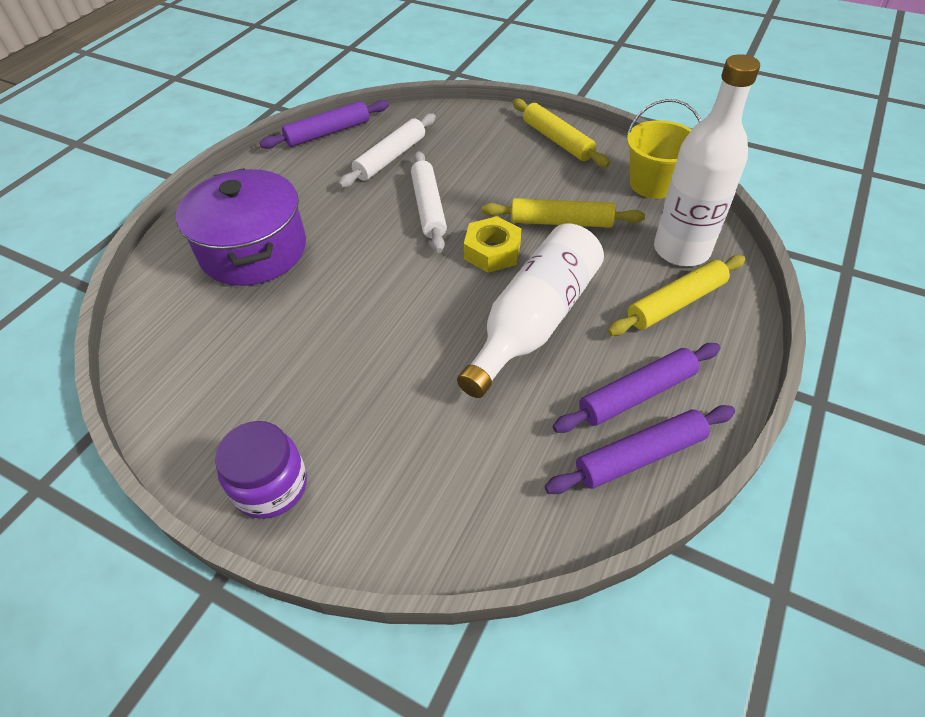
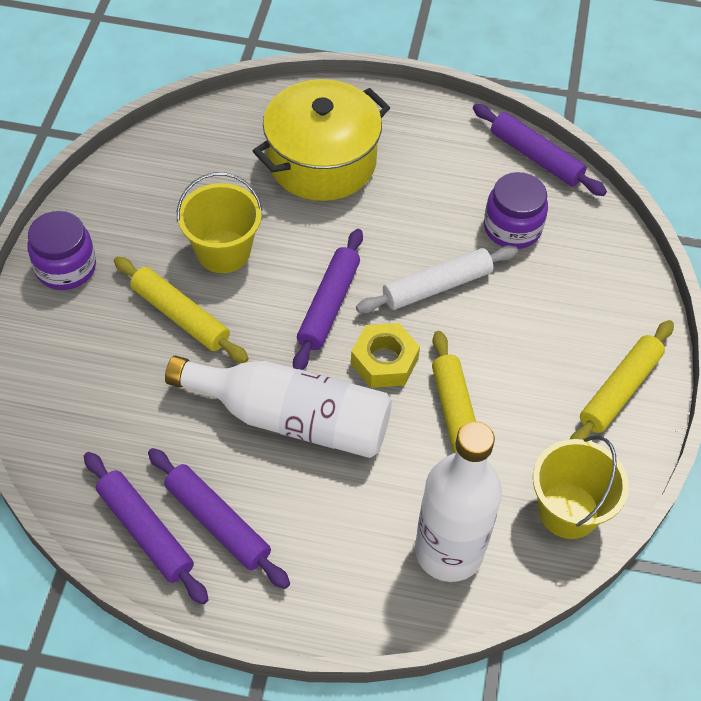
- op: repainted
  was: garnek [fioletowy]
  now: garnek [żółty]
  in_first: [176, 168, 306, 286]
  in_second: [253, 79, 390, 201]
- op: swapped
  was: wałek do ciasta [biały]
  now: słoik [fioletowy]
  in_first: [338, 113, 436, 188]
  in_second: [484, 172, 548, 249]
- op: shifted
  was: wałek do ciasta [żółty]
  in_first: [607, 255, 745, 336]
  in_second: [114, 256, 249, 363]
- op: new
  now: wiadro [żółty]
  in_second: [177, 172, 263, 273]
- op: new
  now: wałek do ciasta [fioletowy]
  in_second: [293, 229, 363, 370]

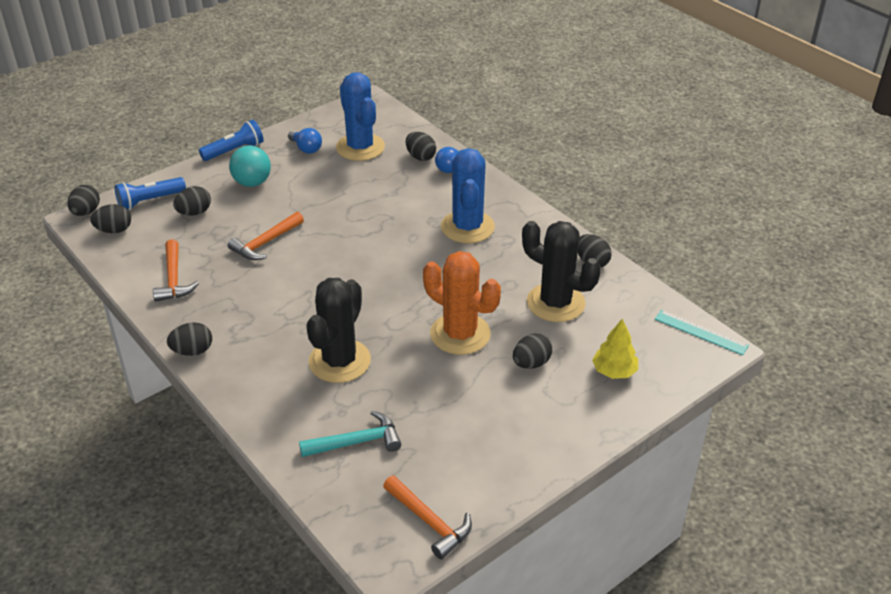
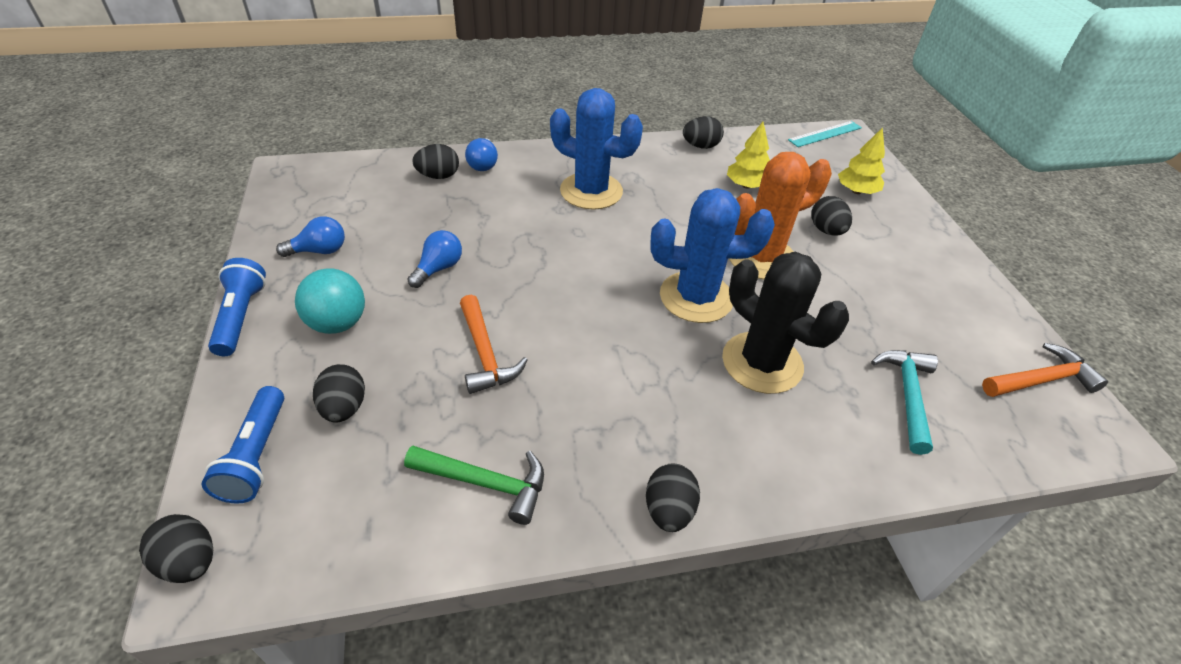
- op: gone
  was: jajko [czarny]
  in_first: [90, 204, 131, 233]
- op: repainted
  was: młotek [pomarańczowy]
  now: młotek [zielony]
  in_first: [153, 239, 199, 302]
  in_second: [404, 446, 544, 525]
- op: shifted
  was: kaktus [niebieski]
  in_first: [336, 72, 385, 161]
  in_second: [651, 188, 775, 323]
- op: swapped
  was: kaktus [czarny]
  now: drzewko [żółty]
  in_first: [522, 221, 601, 322]
  in_second: [727, 122, 770, 189]
- op: new
  now: żarówka [niebieski]
  in_second: [407, 230, 462, 288]

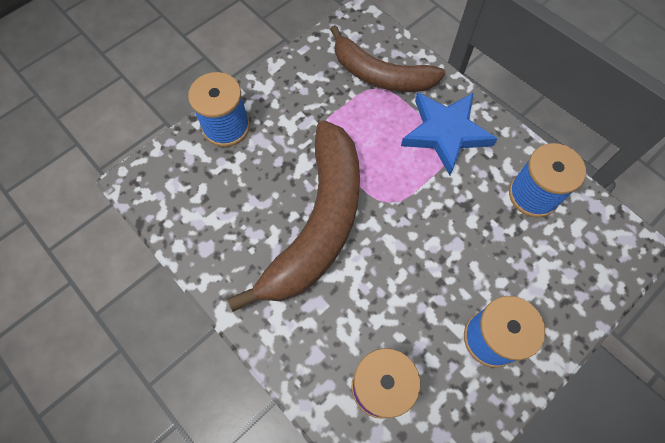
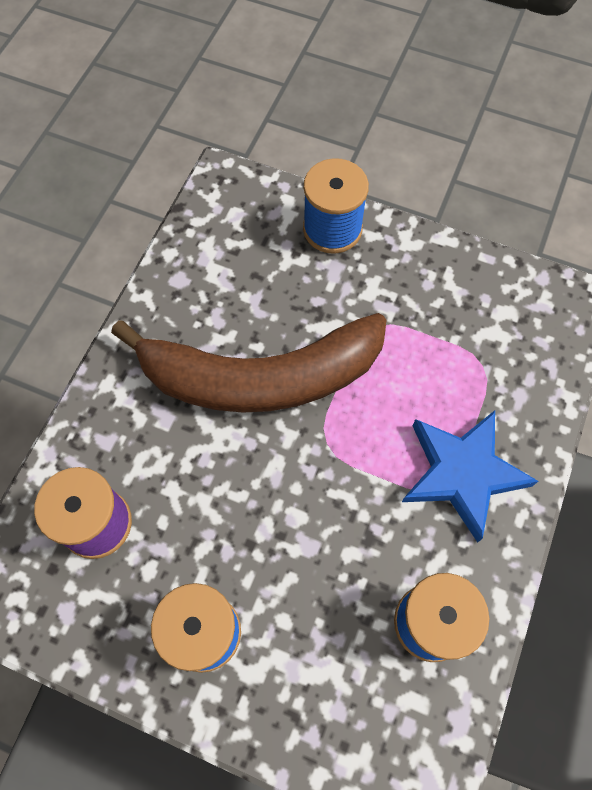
- op: gone
  was: banan [brązowy]
  in_first: [330, 25, 445, 92]

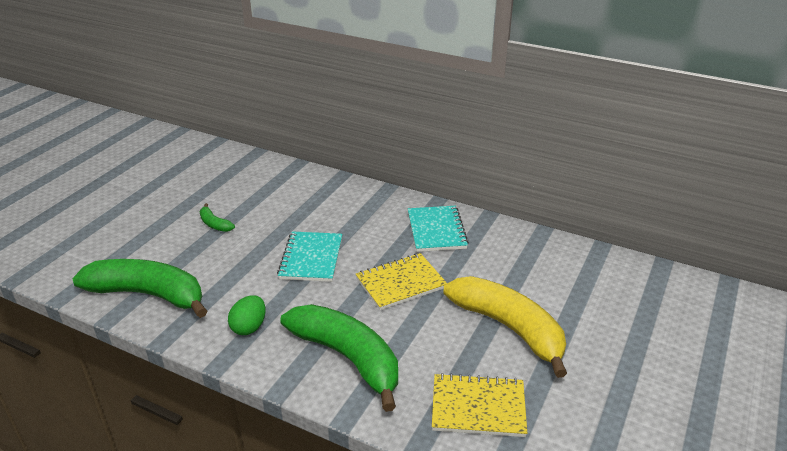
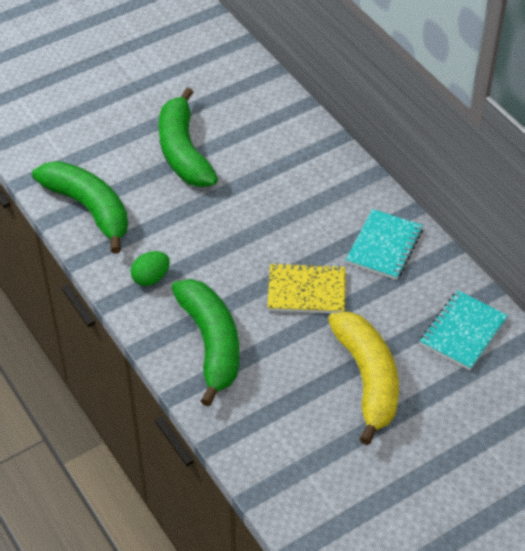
- op: scaled
  was: banan [zielony]
  in_first: [199, 203, 235, 232]
  in_second: [159, 88, 218, 187]
  ratio: 2.4
- op: shifted
  was: zeszyt [turkusowy]
  in_first: [277, 231, 342, 282]
  in_second: [420, 290, 508, 370]
- op: gone
  was: zeszyt [żółty]
  in_first: [432, 373, 527, 437]

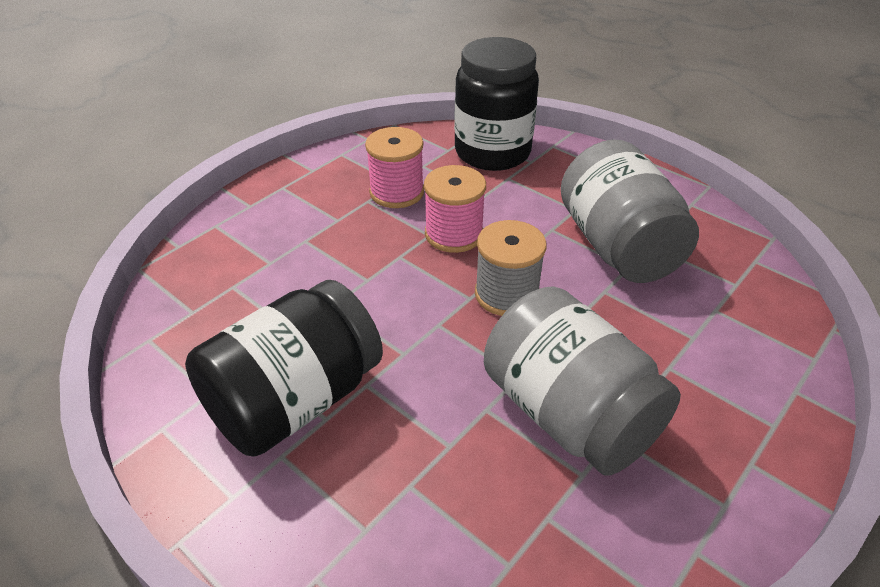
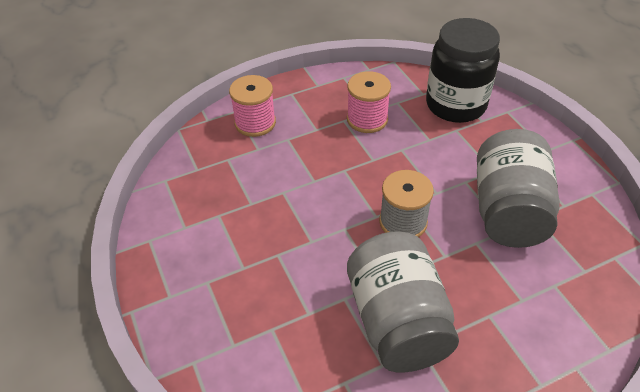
- op: gone
  was: słoik [czarny]
  in_first: [185, 280, 383, 457]
- op: shifted
  was: szpulka [różowy]
  in_first: [424, 165, 486, 253]
  in_second: [229, 75, 276, 137]

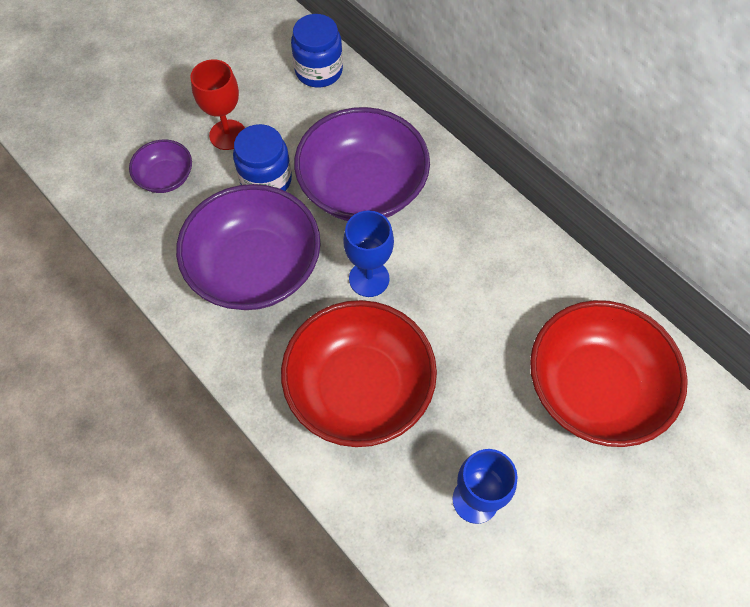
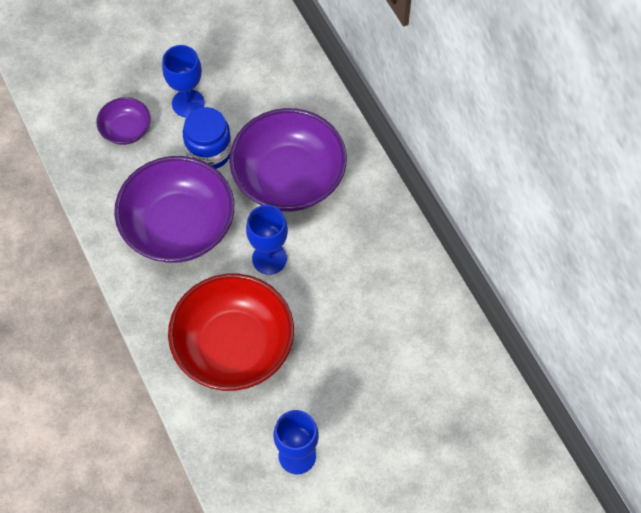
- op: repainted
  was: kielich [czerwony]
  now: kielich [niebieski]
  in_first: [191, 59, 245, 150]
  in_second: [162, 45, 205, 118]
- op: gone
  was: słoik [niebieski]
  in_first: [291, 14, 343, 88]
- op: gone
  was: miska [czerwony]
  in_first: [530, 300, 688, 447]

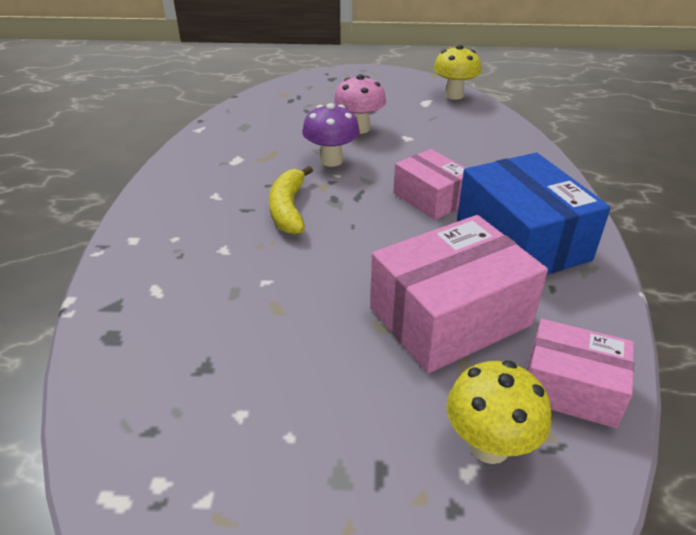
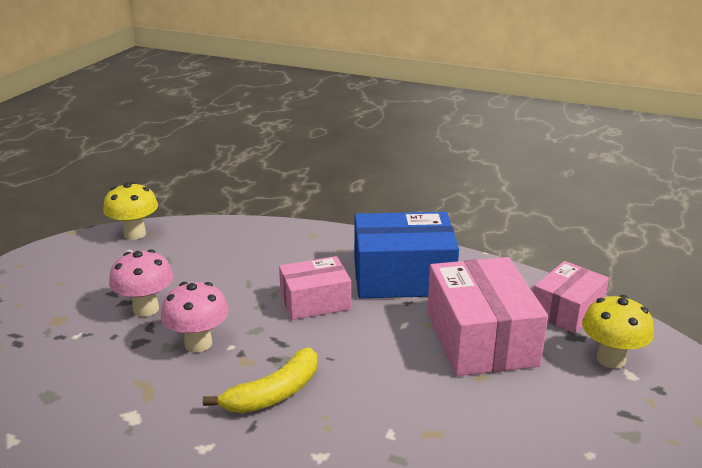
- op: rotated
  was: banan [żółty]
  in_first: [269, 166, 313, 235]
  in_second: [203, 347, 317, 413]
  clockwise: -60
- op: repainted
  was: grzyb [fioletowy]
  now: grzyb [różowy]
  in_first: [302, 103, 360, 167]
  in_second: [161, 282, 229, 352]

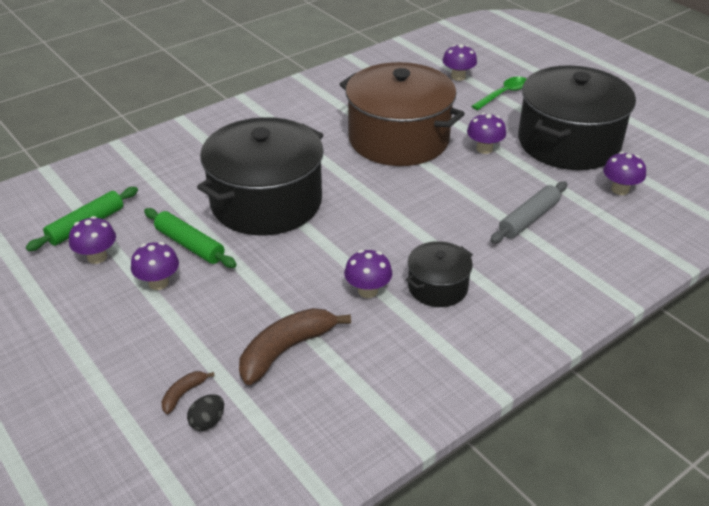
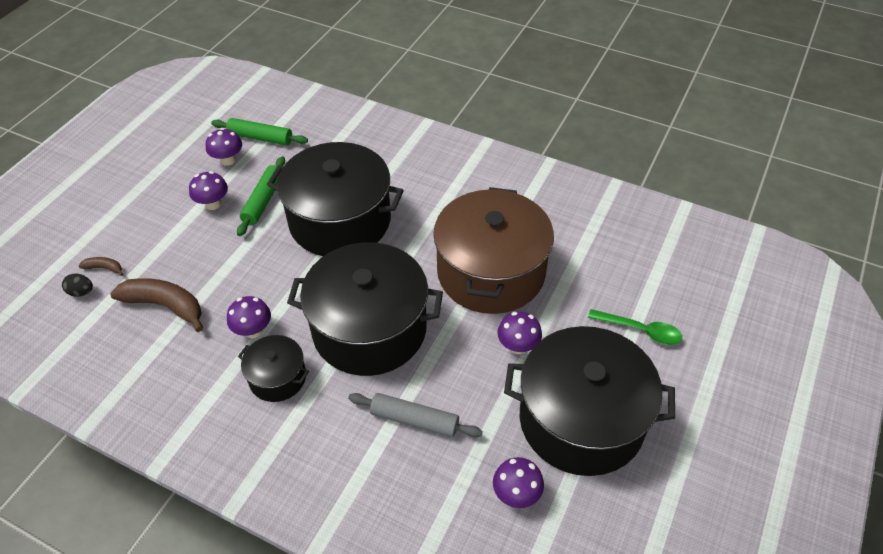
- op: gone
  was: grzyb [fioletowy]
  in_first: [443, 44, 477, 81]
- op: new
  now: garnek [czarny]
  in_second: [287, 242, 443, 376]

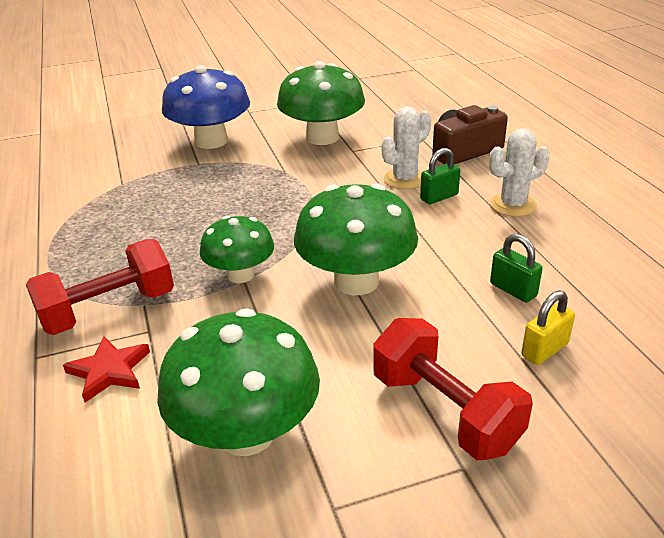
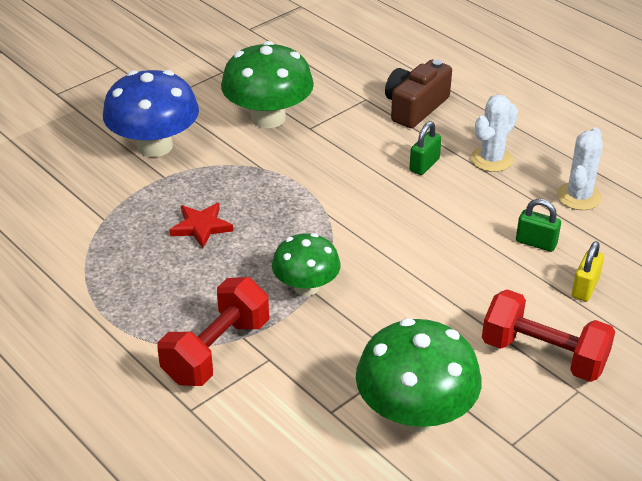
- op: shifted
  was: gwiazda [czerwony]
  in_first: [63, 336, 150, 403]
  in_second: [170, 203, 233, 248]
- op: gone
  was: grzyb [zielony]
  in_first: [294, 184, 418, 295]
- op: shifted
  was: kaktus [biały]
  in_first: [381, 106, 431, 189]
  in_second: [557, 127, 603, 210]

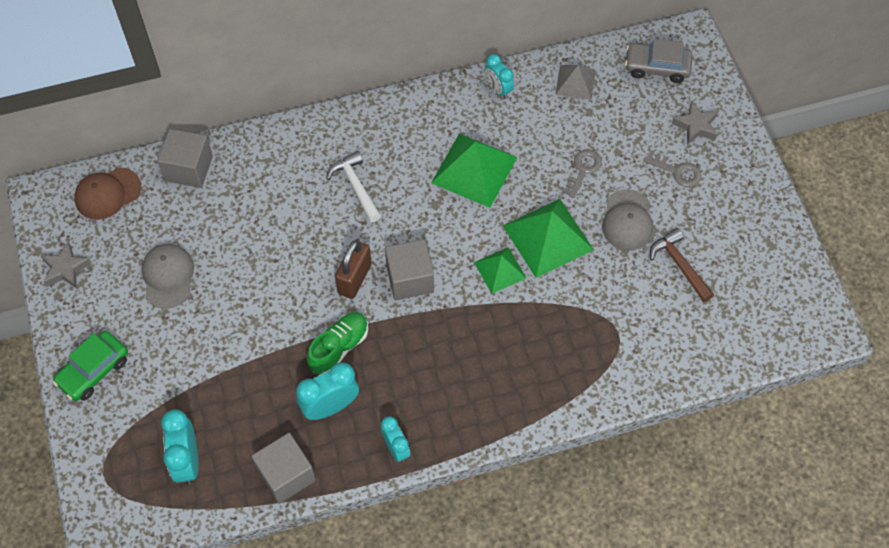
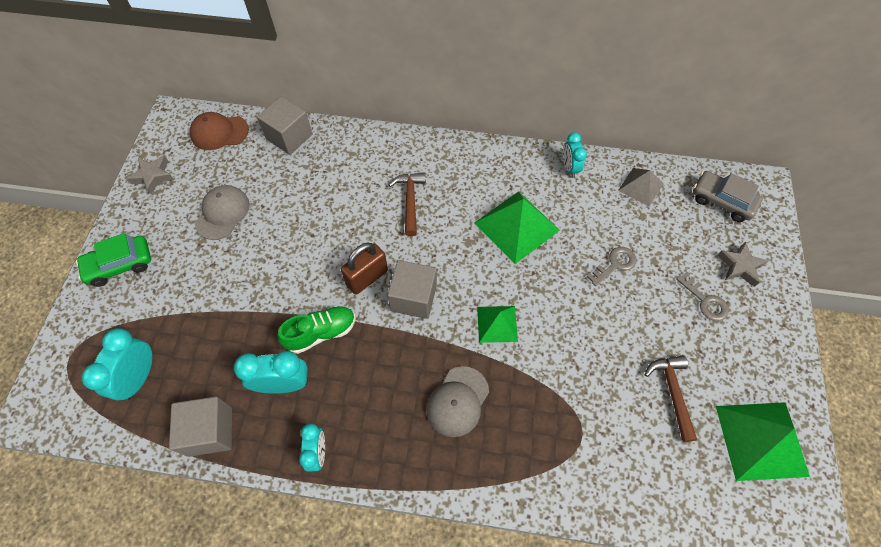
- op: repainted
  was: młotek [biały]
  now: młotek [brązowy]
  in_first: [326, 151, 381, 222]
  in_second: [389, 172, 426, 236]
- op: shifted
  was: piramida [zielony]
  in_first: [503, 199, 594, 278]
  in_second: [716, 402, 810, 481]
- op: shifted
  was: czapka [szary]
  in_first: [602, 189, 653, 250]
  in_second: [426, 366, 489, 437]

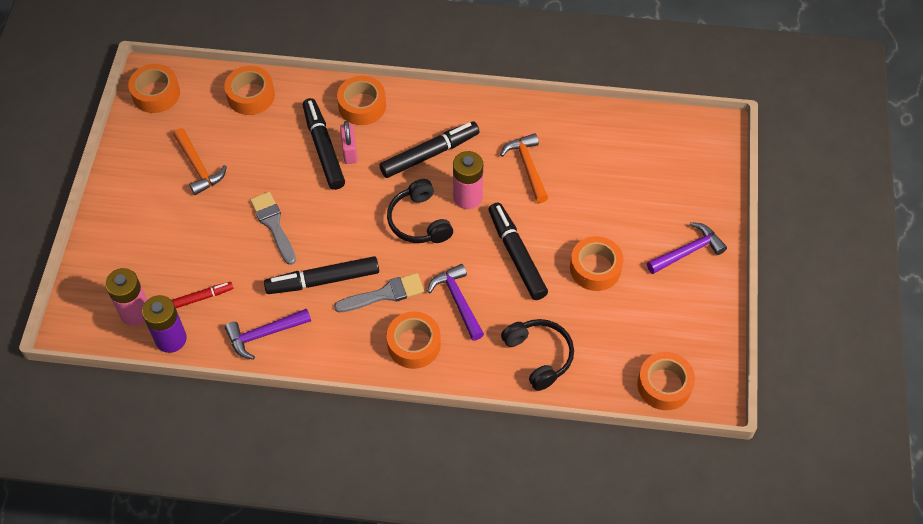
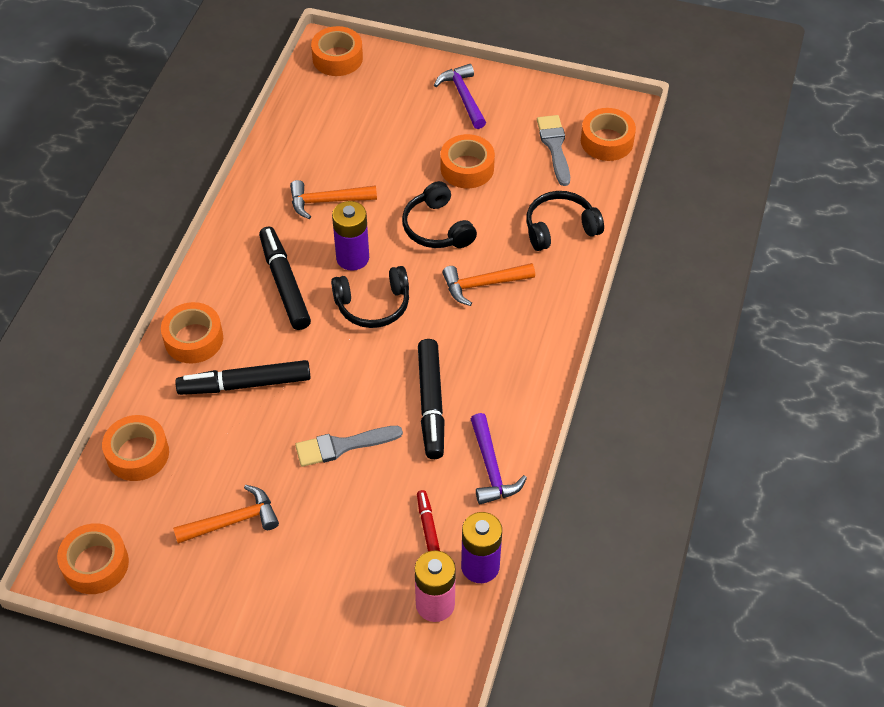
- op: shifted
  was: pędzel [szary]
  in_first: [334, 273, 424, 312]
  in_second: [537, 115, 570, 186]
- op: gone
  was: kłódka [różowy]
  in_first: [340, 121, 358, 164]
- op: shifted
  was: taśma klejąca [pomarańczowy]
  in_first: [387, 311, 441, 369]
  in_second: [311, 26, 363, 76]
- op: repainted
  was: młotek [fioletowy]
  now: młotek [pomarańczowy]
  in_first: [427, 264, 484, 341]
  in_second: [442, 263, 535, 306]
- op: repainted
  was: bateria [różowy]
  now: bateria [fioletowy]
  in_first: [453, 151, 483, 209]
  in_second: [332, 201, 369, 271]
- op: swapped
  was: flamaster [czarny]
  now: słuchawki [czarny]
  in_first: [488, 203, 548, 300]
  in_second: [402, 181, 477, 248]

